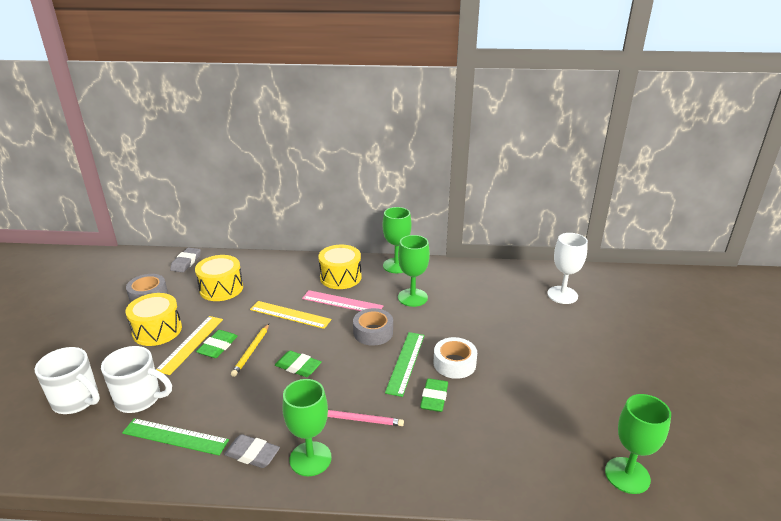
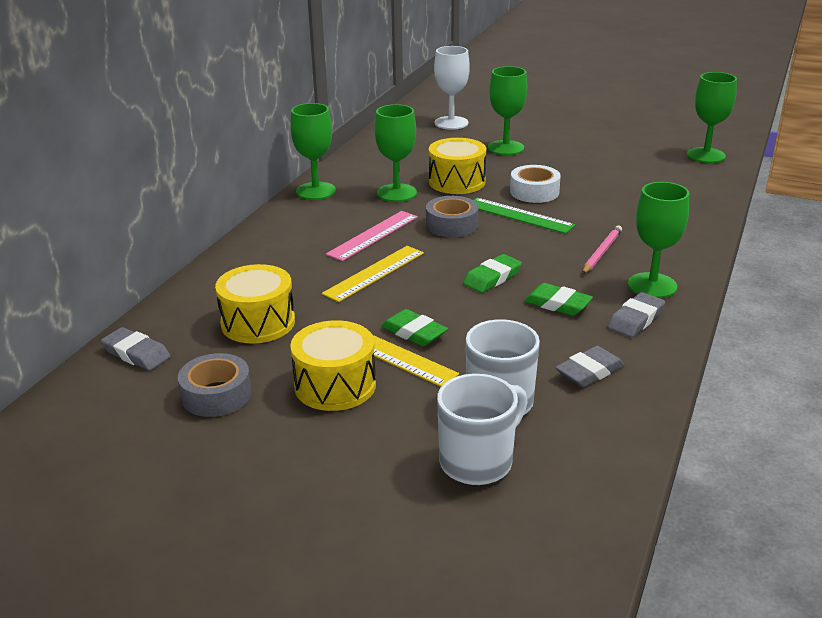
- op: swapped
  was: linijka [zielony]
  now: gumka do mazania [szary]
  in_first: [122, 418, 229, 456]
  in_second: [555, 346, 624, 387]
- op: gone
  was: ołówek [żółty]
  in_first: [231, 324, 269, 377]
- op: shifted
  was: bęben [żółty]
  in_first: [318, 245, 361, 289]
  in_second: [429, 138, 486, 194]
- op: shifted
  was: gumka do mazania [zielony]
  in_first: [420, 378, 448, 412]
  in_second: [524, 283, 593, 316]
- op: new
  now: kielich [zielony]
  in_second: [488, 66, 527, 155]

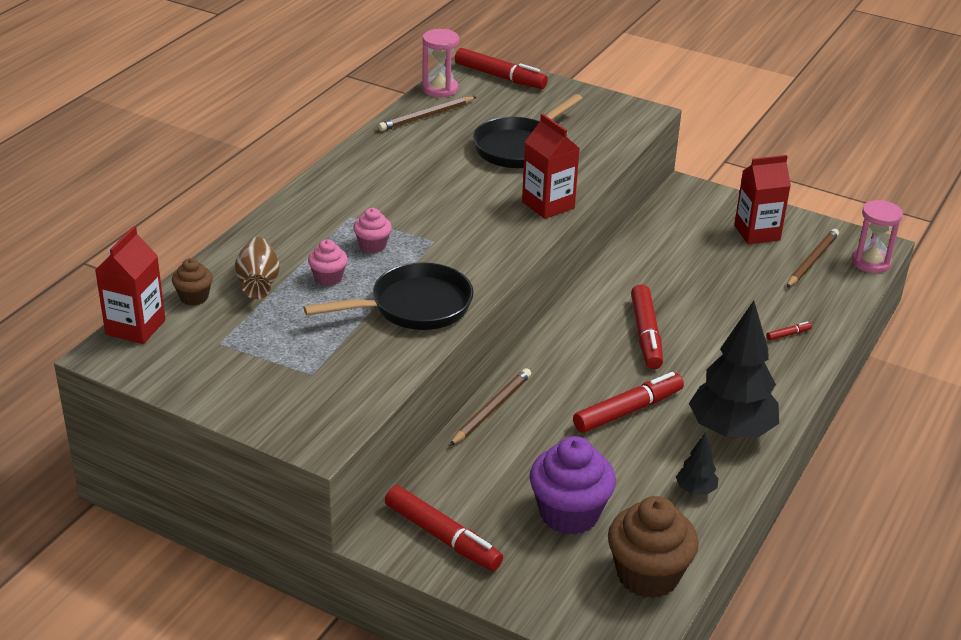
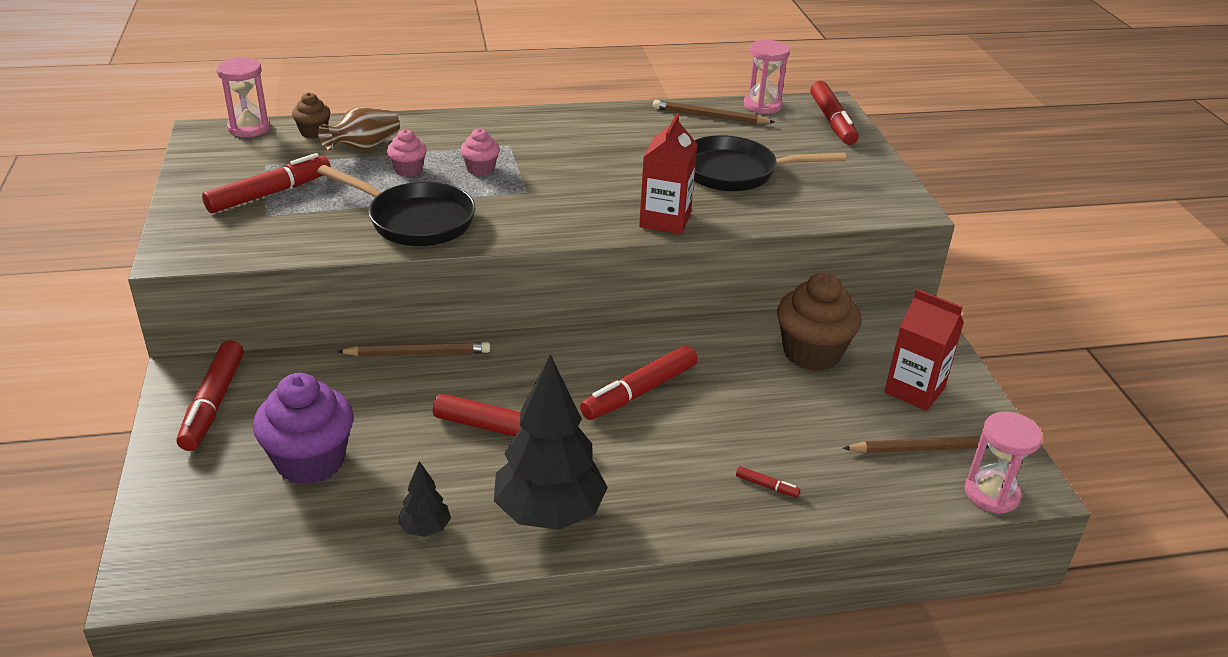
- op: swapped
  was: karton mleka [czerwony]
  now: klepsydra [różowy]
  in_first: [95, 226, 165, 344]
  in_second: [216, 57, 270, 137]
- op: shifted
  was: muffinka [brązowy]
  in_first: [608, 496, 699, 599]
  in_second: [777, 273, 861, 371]
- op: new
  now: flamaster [czerwony]
  in_second: [202, 153, 331, 213]

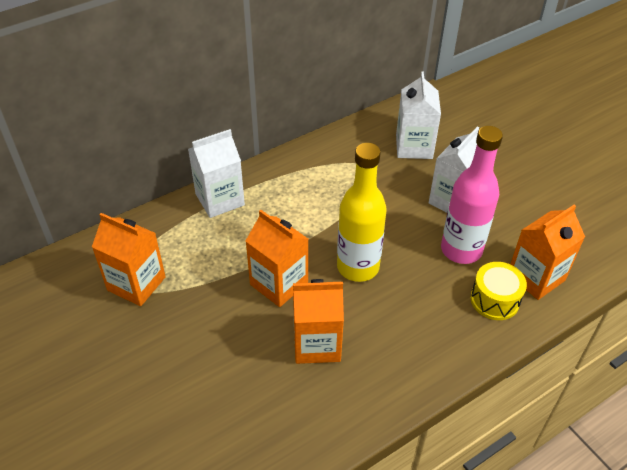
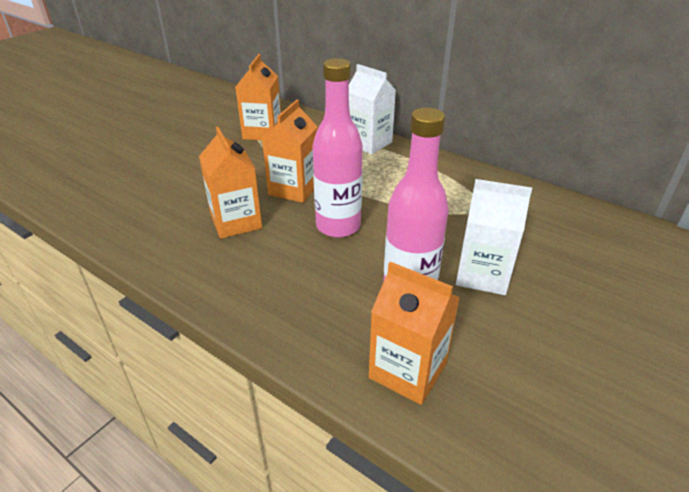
- op: repainted
  was: butelka [żółty]
  now: butelka [różowy]
  in_first: [337, 143, 387, 282]
  in_second: [313, 58, 363, 238]
- op: gone
  was: karton mleka [biały]
  in_first: [396, 72, 441, 159]
- op: gone
  was: bęben [żółty]
  in_first: [471, 262, 527, 320]

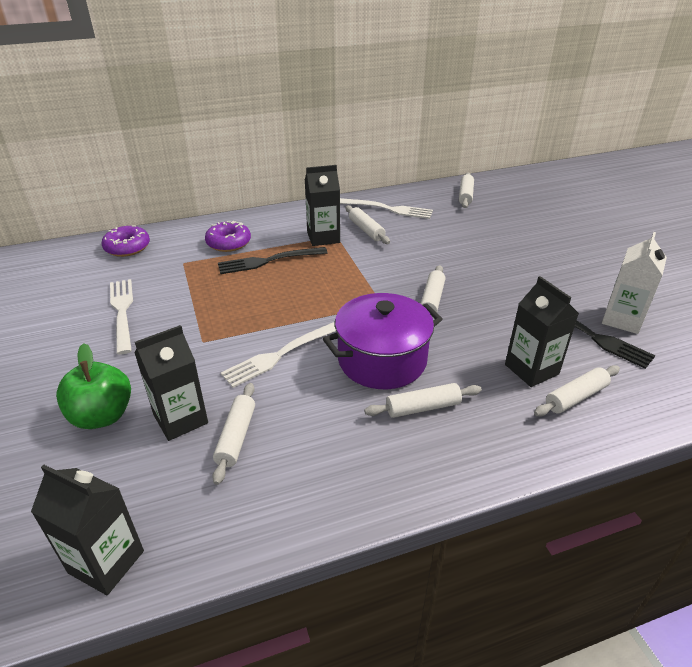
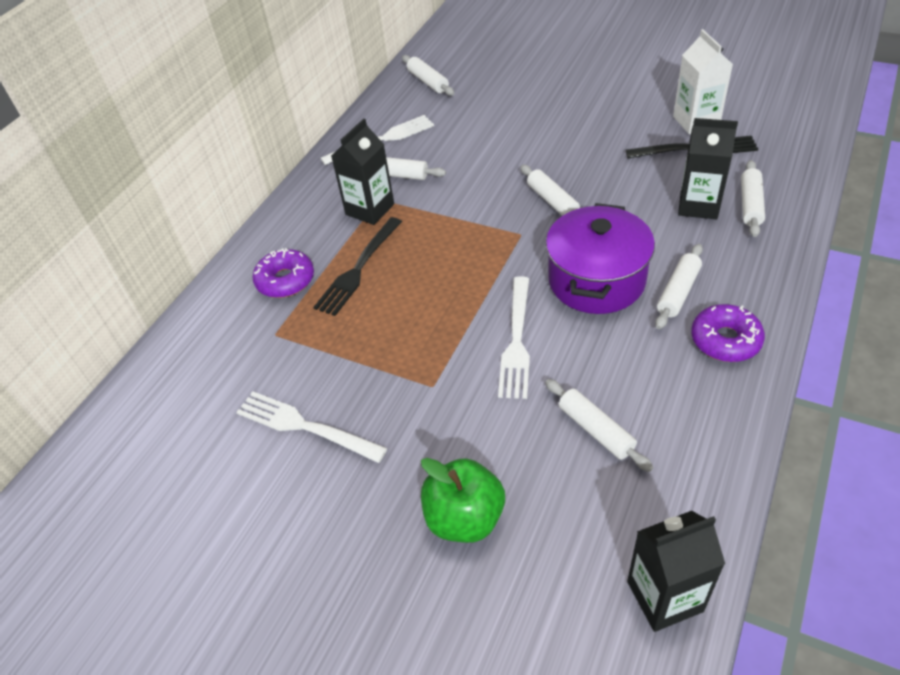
- op: shifted
  was: donut [fioletowy]
  in_first: [102, 225, 150, 257]
  in_second: [691, 304, 765, 362]
- op: gone
  was: karton mleka [czarny]
  in_first: [134, 325, 208, 441]

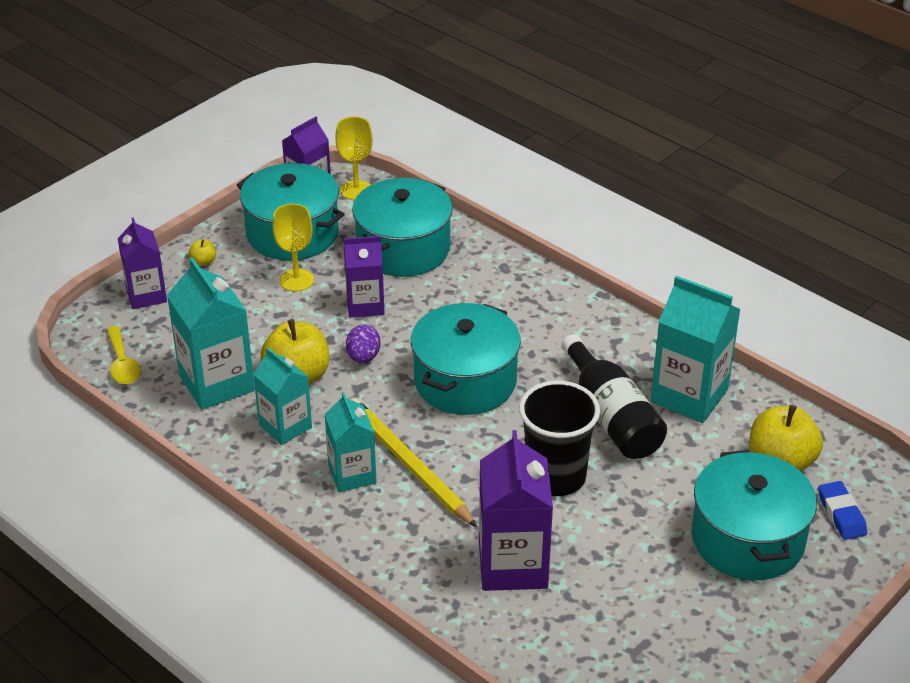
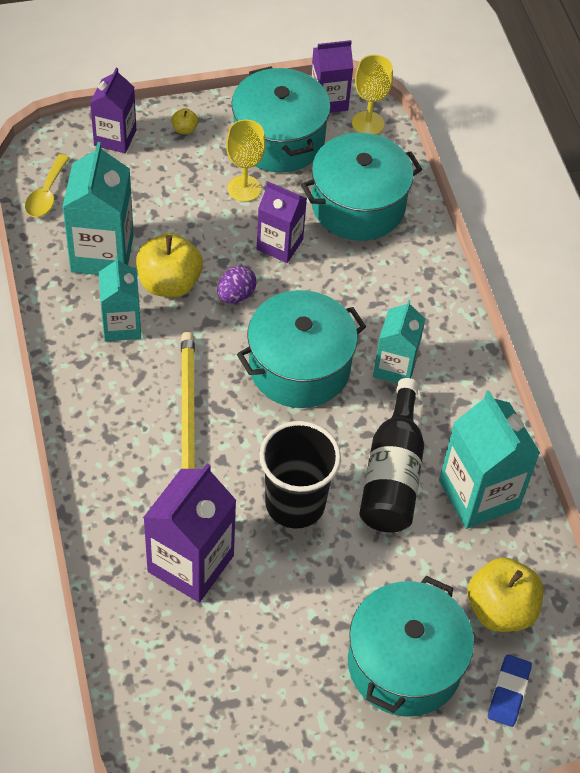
- op: shifted
  was: karton mleka [turkusowy]
  in_first: [324, 392, 377, 492]
  in_second: [373, 300, 425, 384]

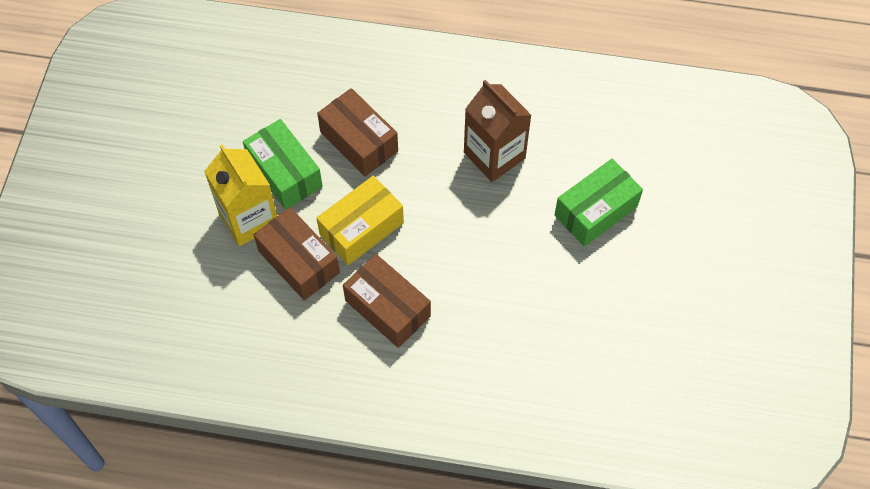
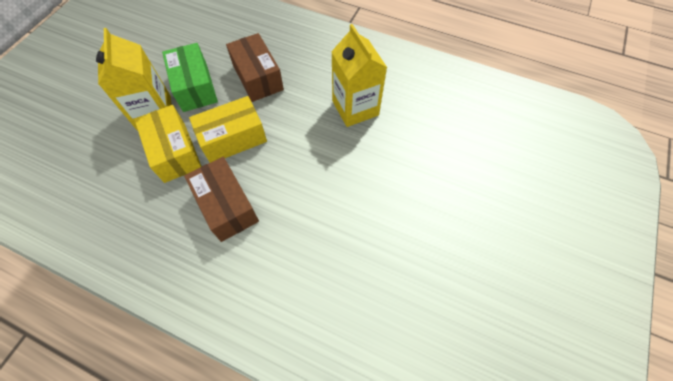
- op: repainted
  was: pudełko [brązowy]
  now: pudełko [żółty]
  in_first: [254, 207, 340, 300]
  in_second: [134, 105, 201, 183]
- op: repainted
  was: karton mleka [brązowy]
  now: karton mleka [żółty]
  in_first: [464, 80, 532, 182]
  in_second: [331, 24, 387, 127]
- op: gone
  was: pudełko [zielony]
  in_first: [555, 158, 643, 247]

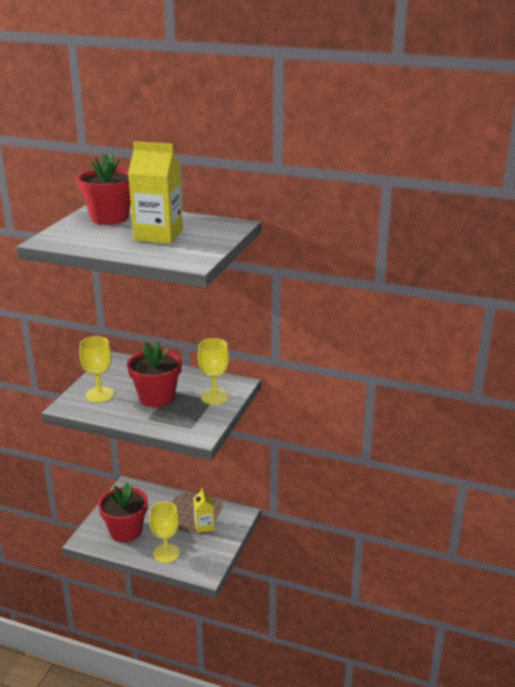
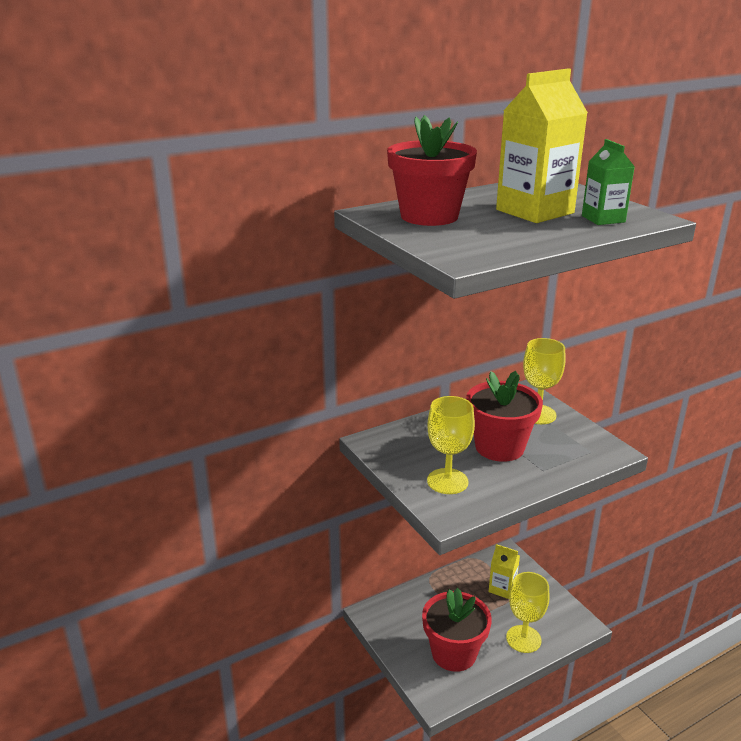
- op: new
  now: karton mleka [zielony]
  in_second: [582, 139, 635, 225]

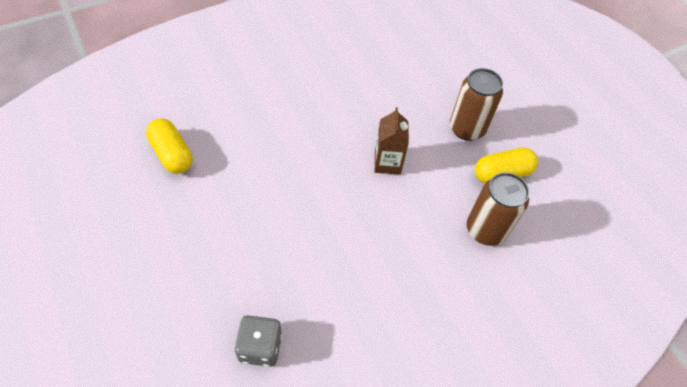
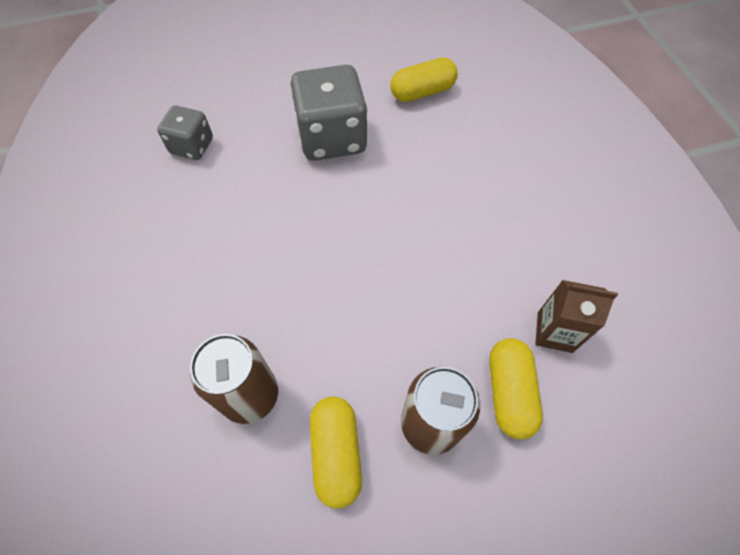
- op: shifted
  was: karton mleka [brązowy]
  in_first: [375, 107, 409, 174]
  in_second: [535, 280, 618, 353]
- op: new
  now: kostka do gry [szary]
  in_second: [290, 65, 368, 161]
- op: new
  now: kapsułka [żółty]
  in_second: [489, 338, 543, 439]

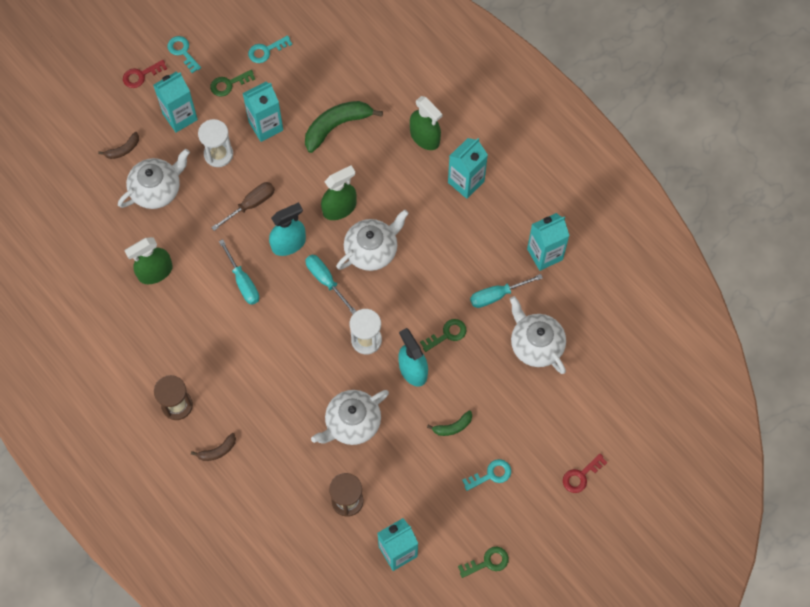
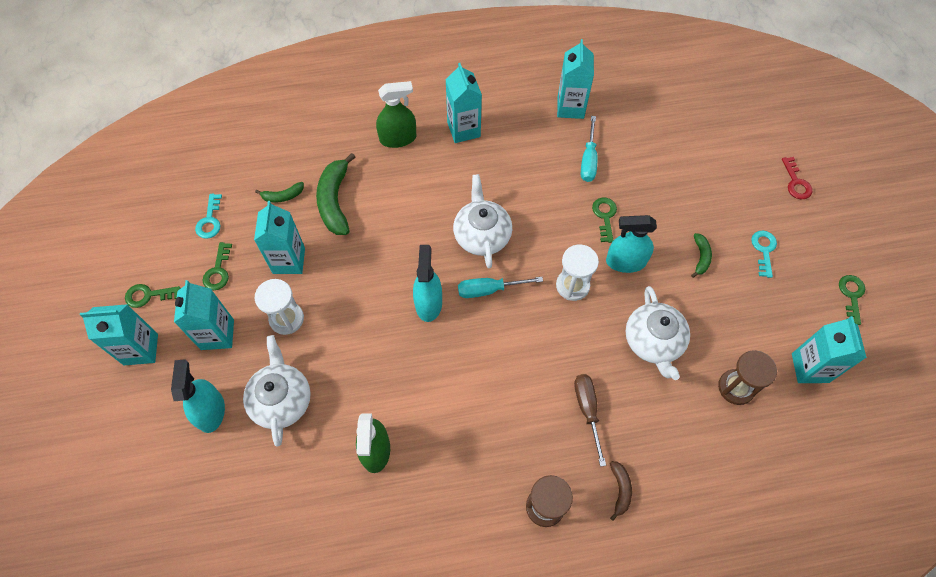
- op: swapped
  was: banan [brązowy]
  now: spryskiwacz [turkusowy]
  in_first: [98, 132, 139, 159]
  in_second: [171, 359, 225, 433]
- op: swapped
  was: klucz [czerwony]
  now: karton mleka [turkusowy]
  in_first: [123, 60, 167, 88]
  in_second: [80, 304, 158, 365]
- op: repainted
  was: klucz [turkusowy]
  now: klucz [zielony]
  in_first: [167, 36, 201, 73]
  in_second: [125, 284, 181, 308]
- op: shifted
  was: śrubokręt [brązowy]
  in_first: [211, 182, 275, 231]
  in_second: [574, 374, 606, 467]
- op: gone
  was: śrubokręt [turkusowy]
  in_first: [219, 239, 259, 305]
- op: gone
  was: spryskiwacz [zielony]
  in_first: [321, 165, 357, 220]
- op: gone
  was: imbryk [biały]
  in_first: [510, 296, 566, 374]
- op: new
  now: banan [zielony]
  in_second: [255, 182, 304, 203]

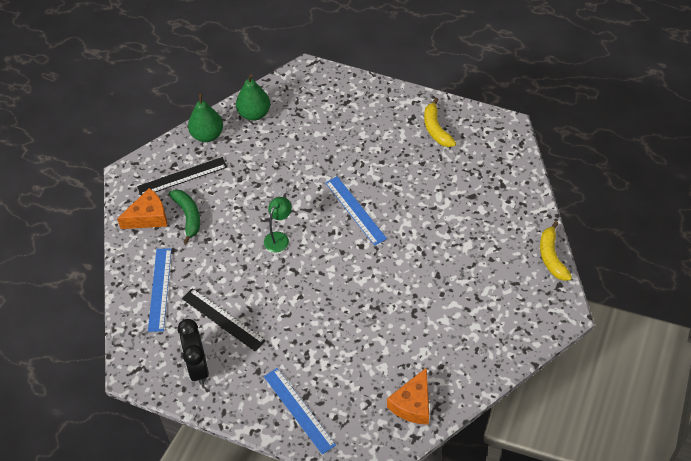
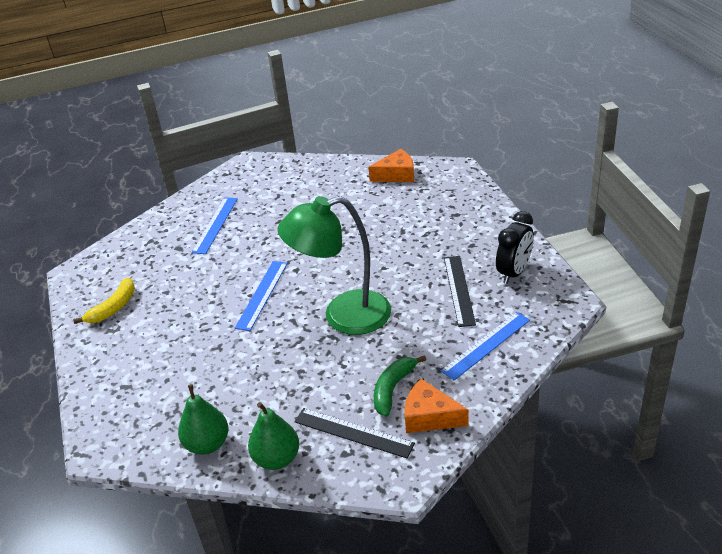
- op: scaled
  was: lampka [zielony]
  in_first: [264, 197, 292, 252]
  in_second: [278, 196, 391, 335]
  ratio: 2.29
- op: shifted
  was: linijka [niebieski]
  in_first: [264, 368, 336, 455]
  in_second: [192, 197, 238, 254]
- op: gone
  was: banan [żółty]
  in_first: [540, 221, 572, 281]

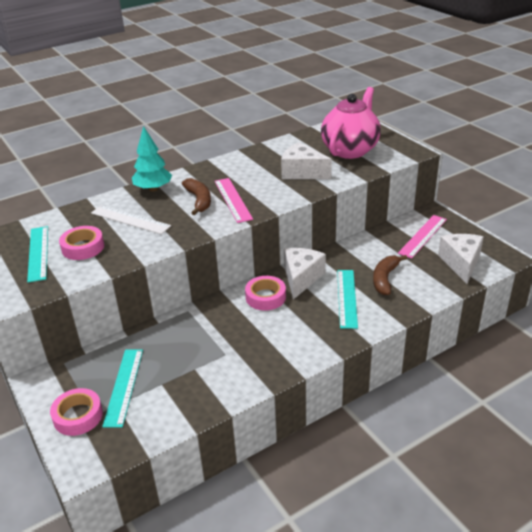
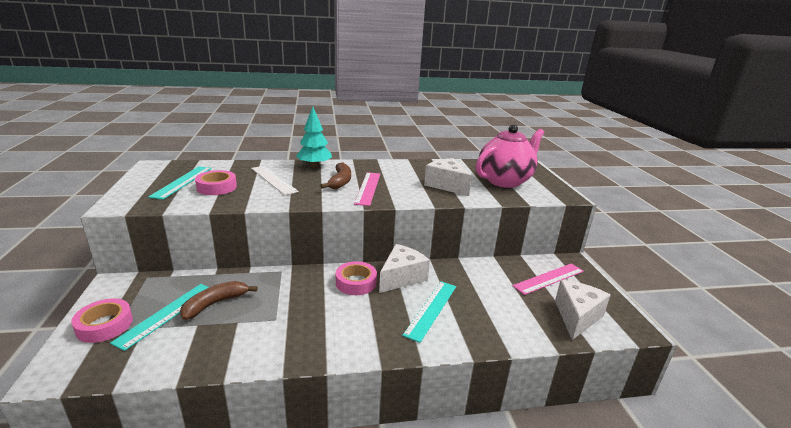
- op: shifted
  was: banan [brązowy]
  in_first: [373, 255, 407, 295]
  in_second: [180, 281, 258, 320]

